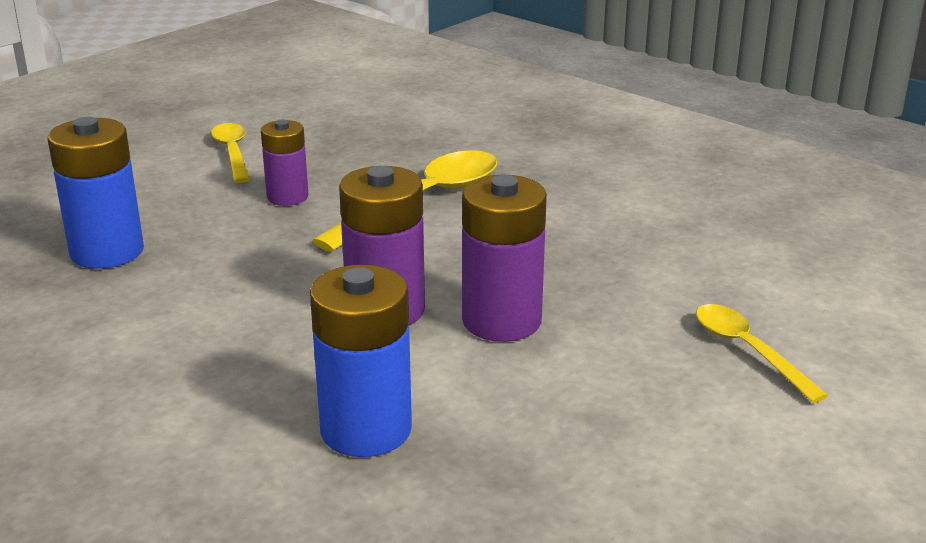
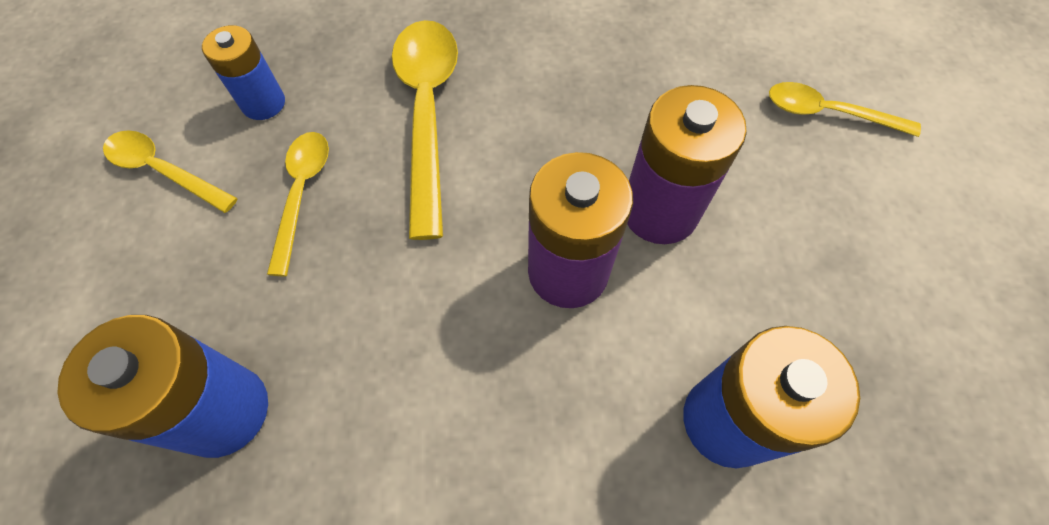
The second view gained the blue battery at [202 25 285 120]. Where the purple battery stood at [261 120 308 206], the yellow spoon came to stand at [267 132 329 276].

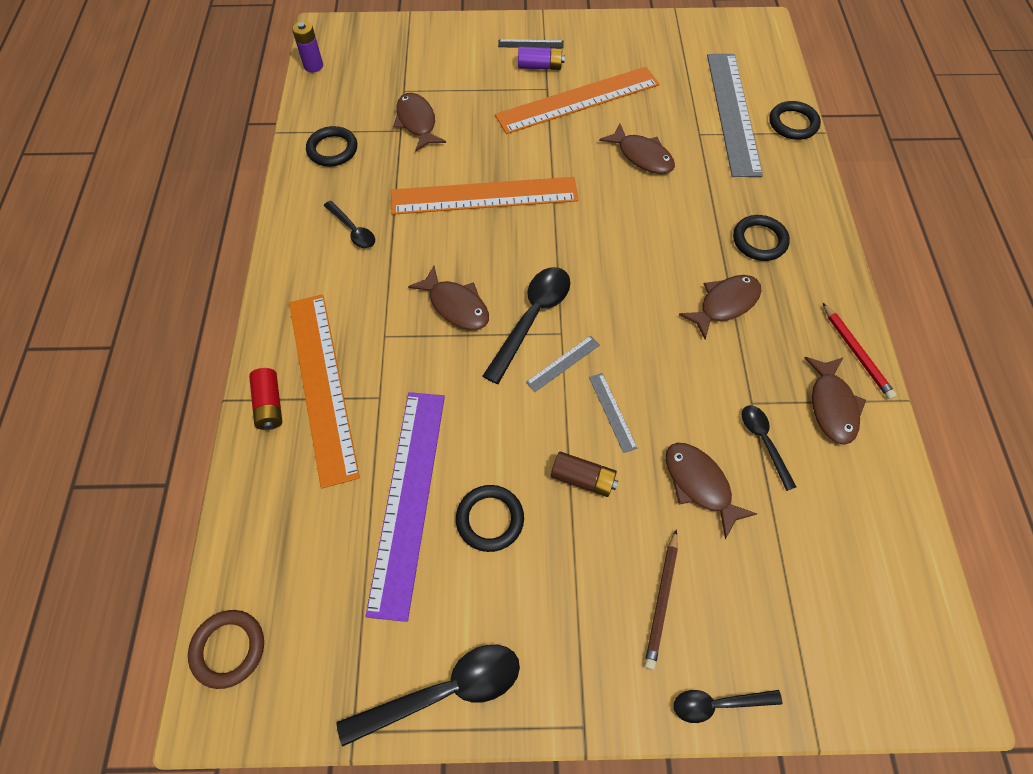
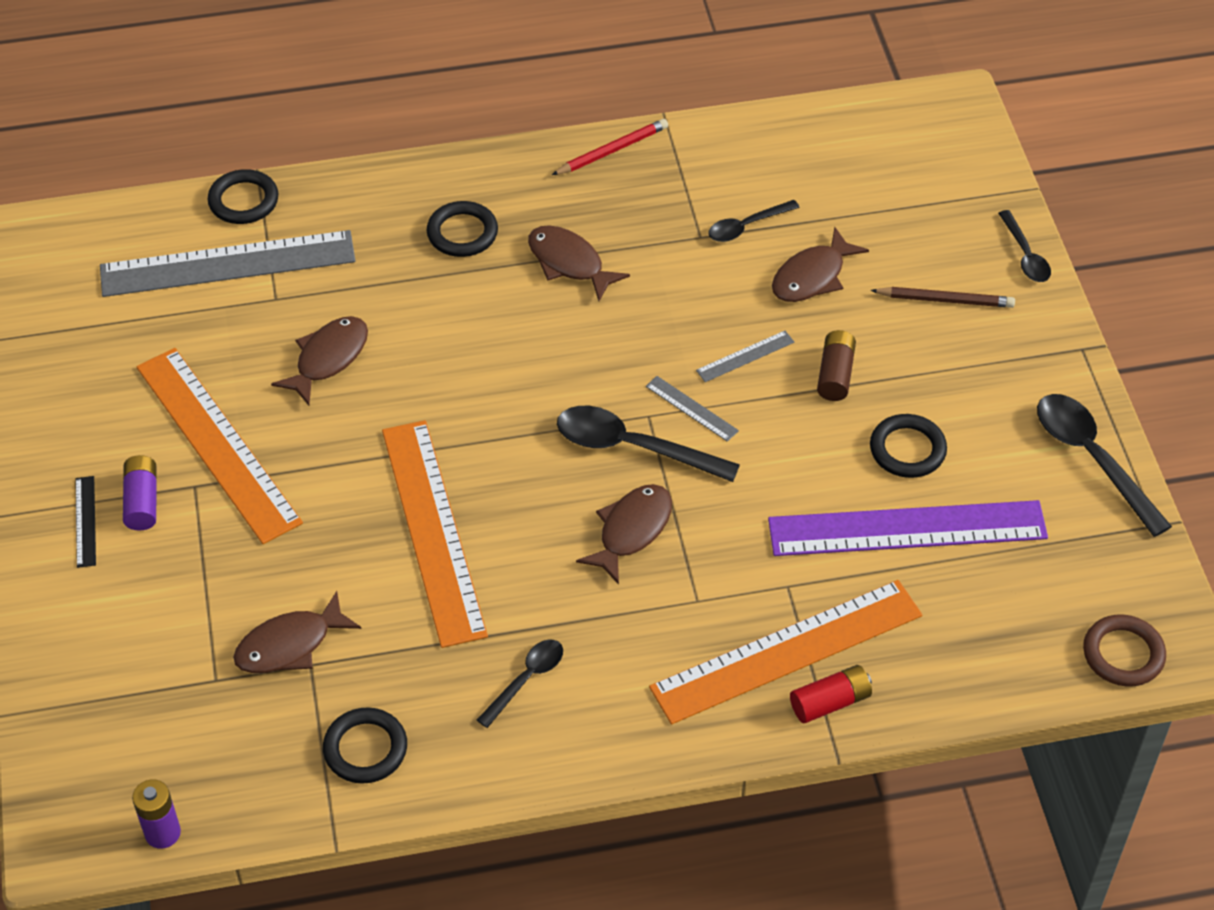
The second view lost the brown fish at [804 357 866 445].

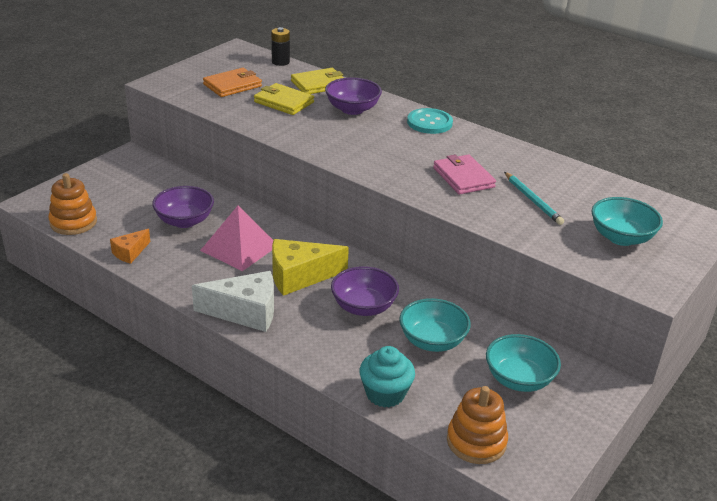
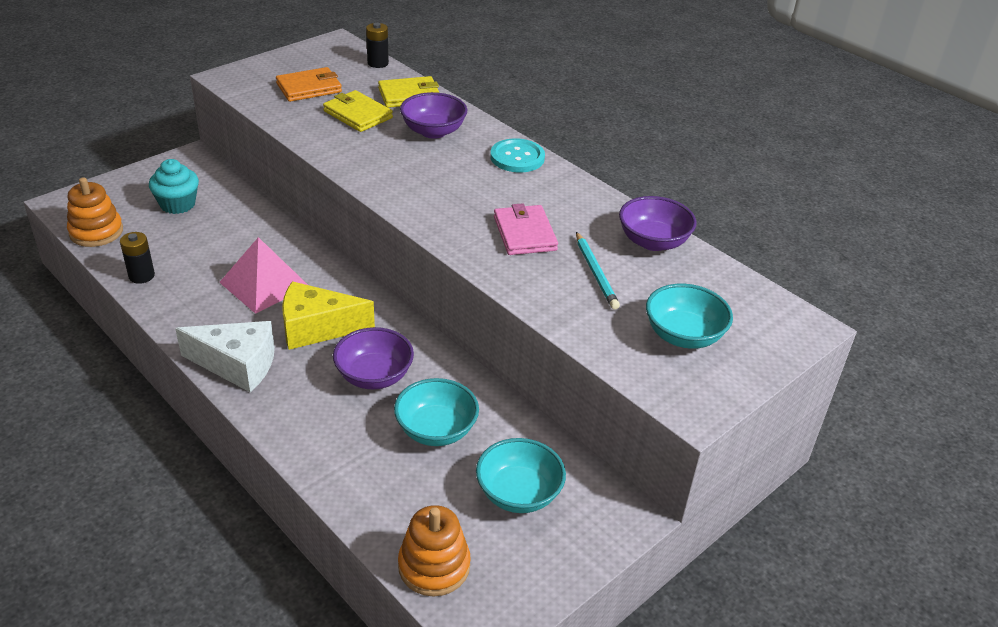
The purple bowl ended up elsewhere, having gone from [152 186 214 228] to [619 196 697 251]. The turquoise cupcake ended up elsewhere, having gone from [360 346 415 408] to [149 159 199 214]. Where the orange cheese stood at [110 229 150 264], the black battery came to stand at [120 232 155 284].

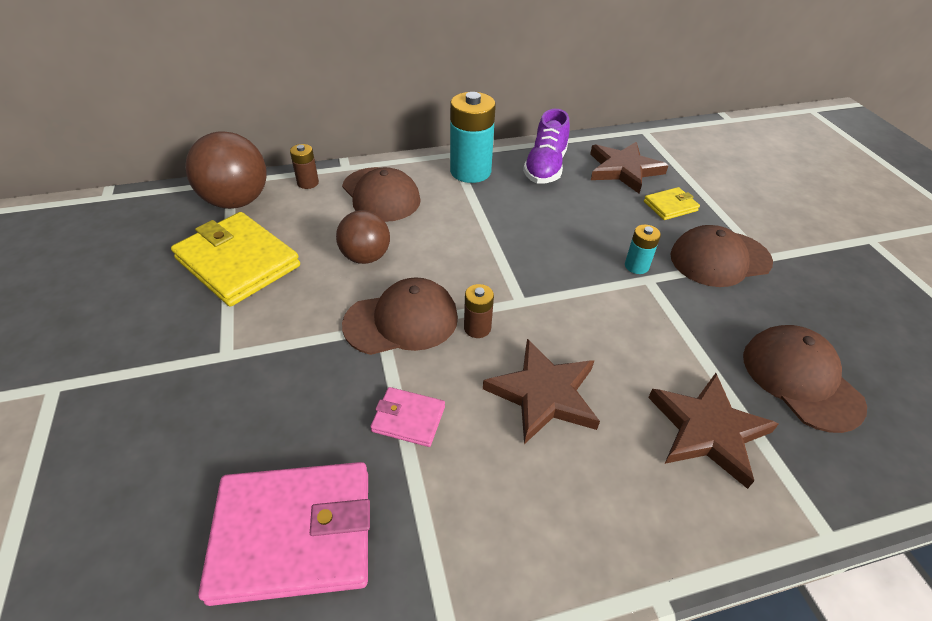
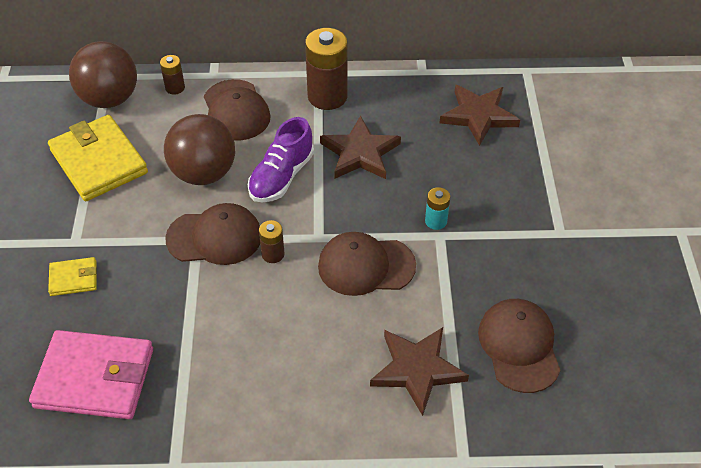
The second view lost the pink wallet at [370 387 445 447]. The brown star ended up elsewhere, having gone from [483 339 600 444] to [320 116 401 179]. The purple shoe ended up elsewhere, having gone from [523 109 570 184] to [248 117 314 202]. The yellow wallet ended up elsewhere, having gone from [644 187 700 220] to [48 257 97 296]. The brown cap ended up elsewhere, having gone from [670 225 773 287] to [318 232 416 296]. What was the turquoise battery at [450 92 496 183] turned into the brown battery at [305 28 348 110]. The size of the brown ball at [336 210 390 264] changed by a factor of 1.53.

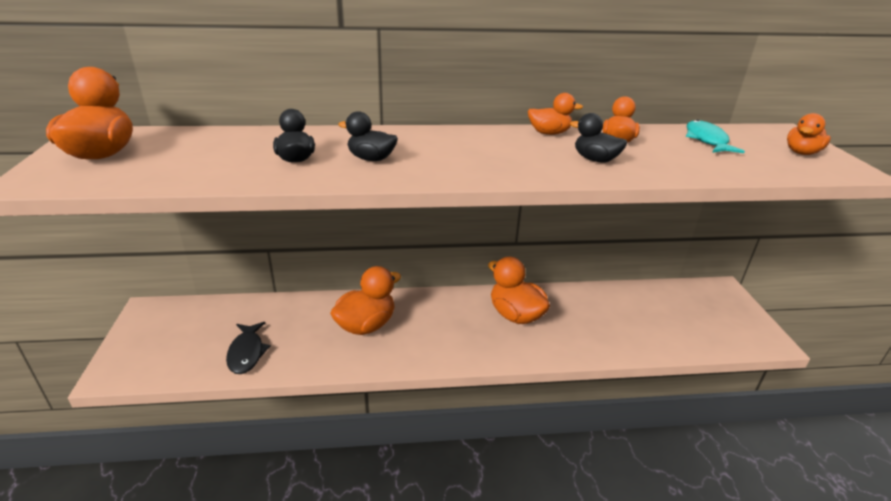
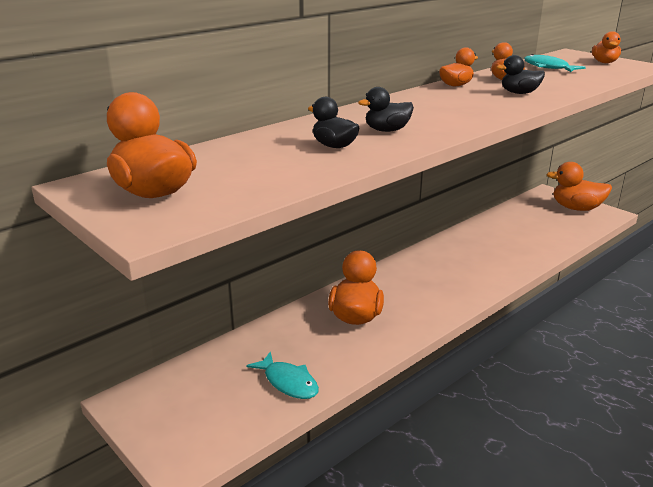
The orange duck ended up elsewhere, having gone from [488 257 550 324] to [546 162 612 211]. What was the black fish at [226 322 271 374] turned into the turquoise fish at [246 351 319 399].

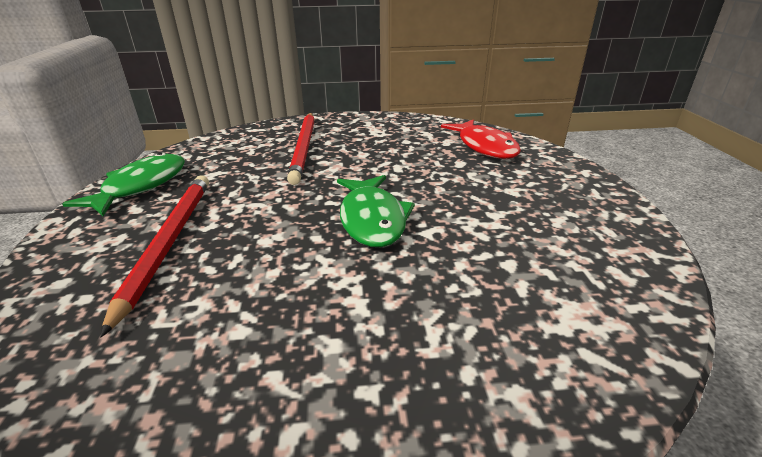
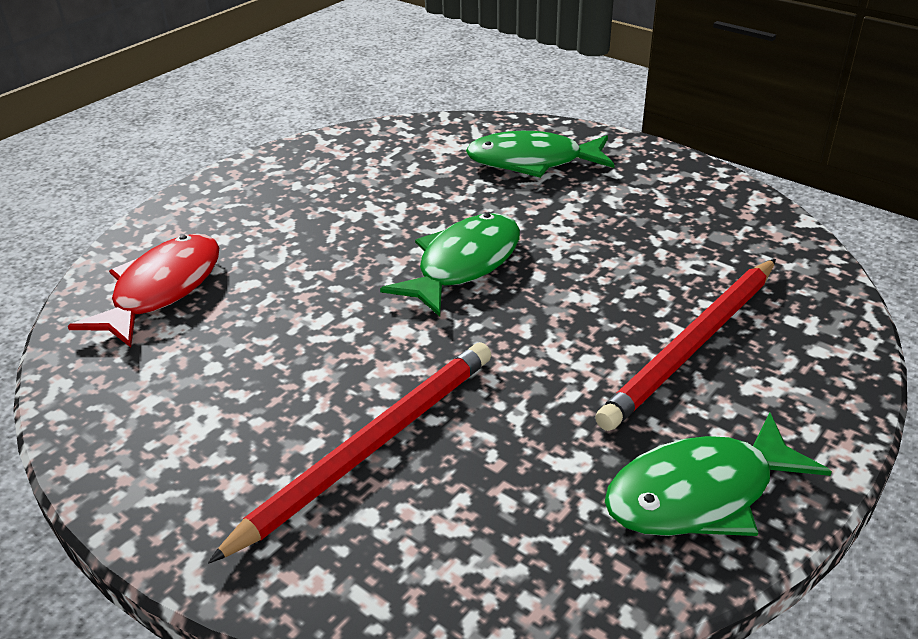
The second view gained the green fish at [466 131 615 178].

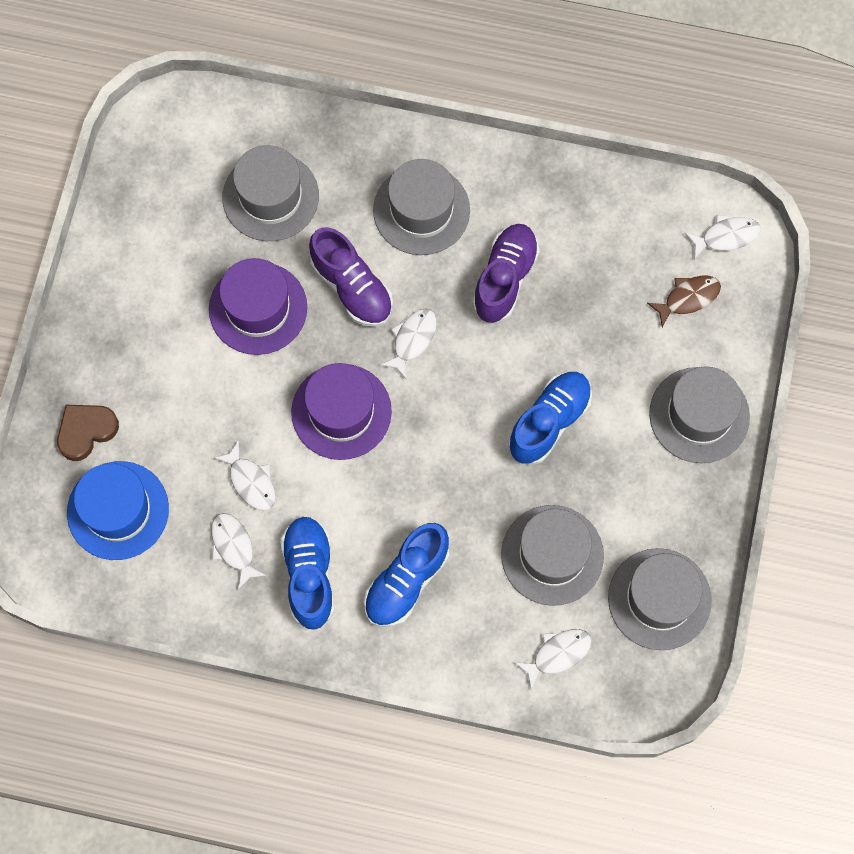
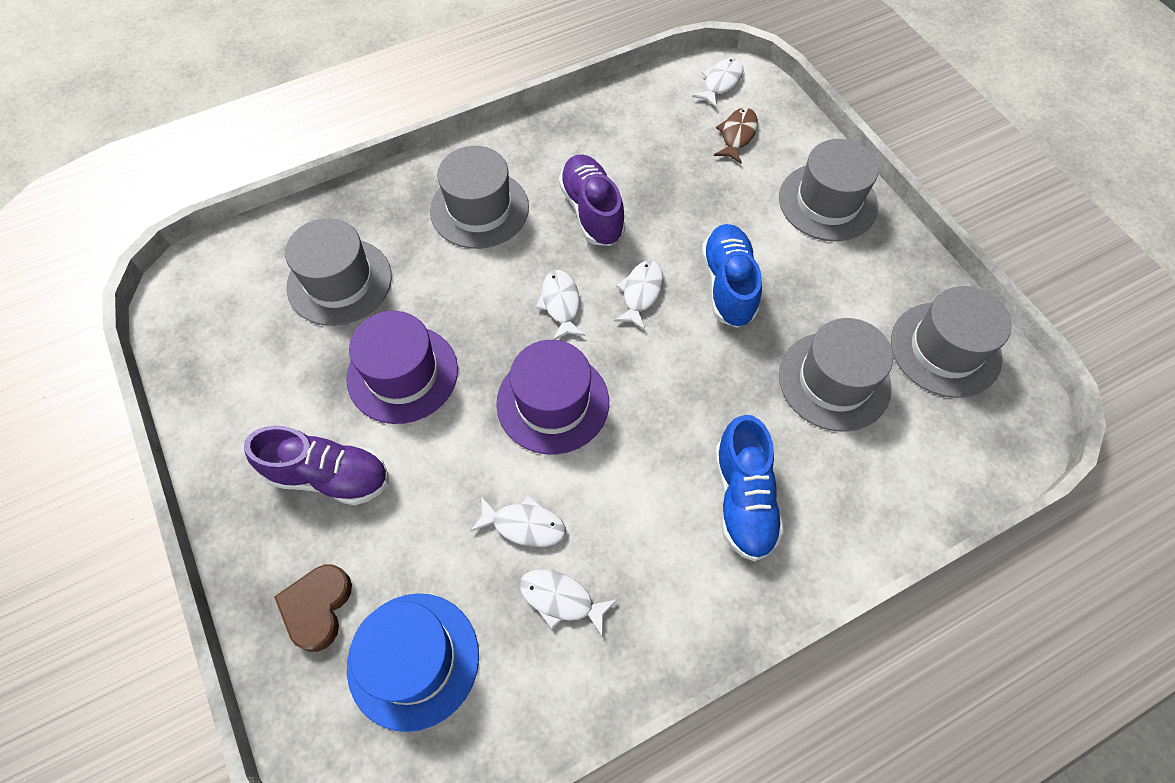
The second view lost the blue shoe at [281 516 334 630]. The purple shoe ended up elsewhere, having gone from [309 227 393 327] to [244 426 388 505]. The white fish ended up elsewhere, having gone from [515 629 592 689] to [614 260 663 330].

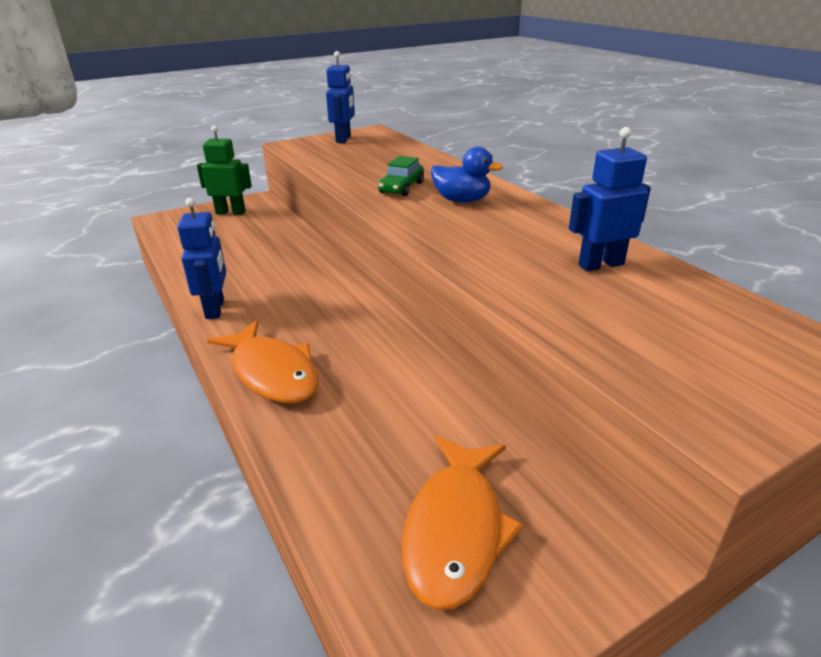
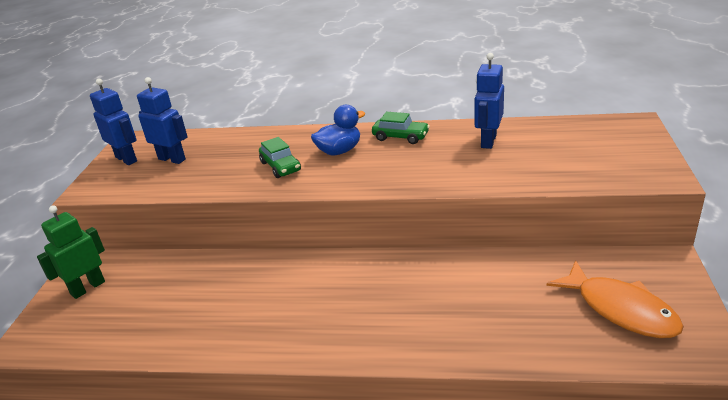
The second view lost the orange fish at [207 320 319 403]. The second view gained the green car at [372 112 430 144]. The blue robot ended up elsewhere, having gone from [177 198 226 319] to [137 77 188 164].

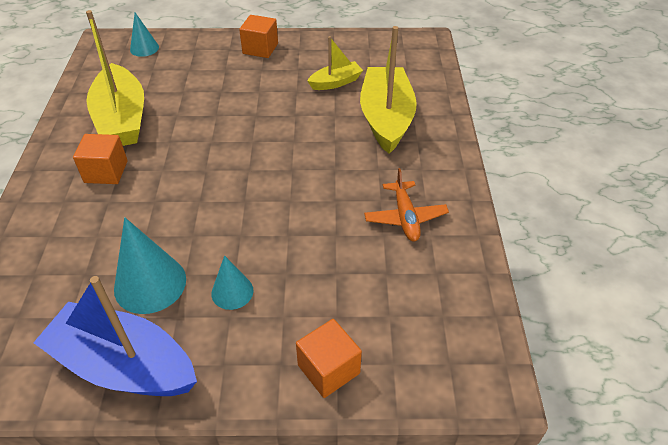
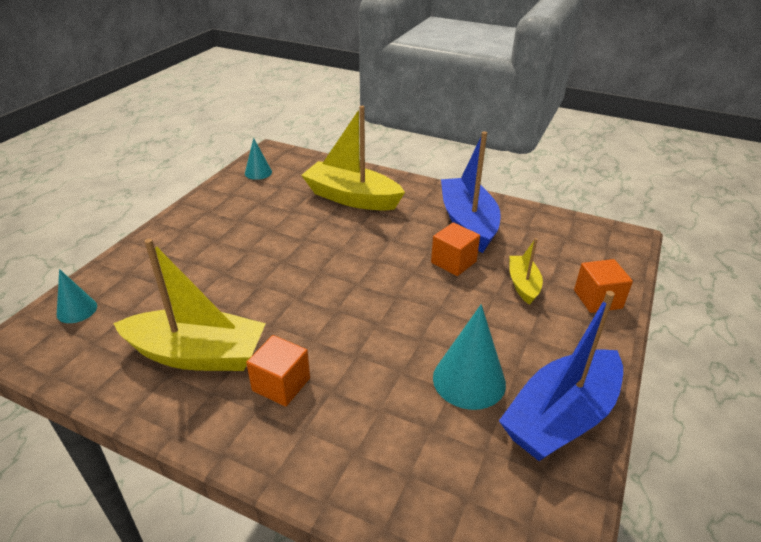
The turquoise cone ended up elsewhere, having gone from [211 255 254 310] to [245 138 272 180]. The orange cube ended up elsewhere, having gone from [239 15 278 58] to [431 222 480 276]. The yellow boat ended up elsewhere, having gone from [307 36 363 90] to [509 238 543 305]. Where the orange plane stood at [364 168 449 241], the blue boat came to stand at [441 131 501 253].

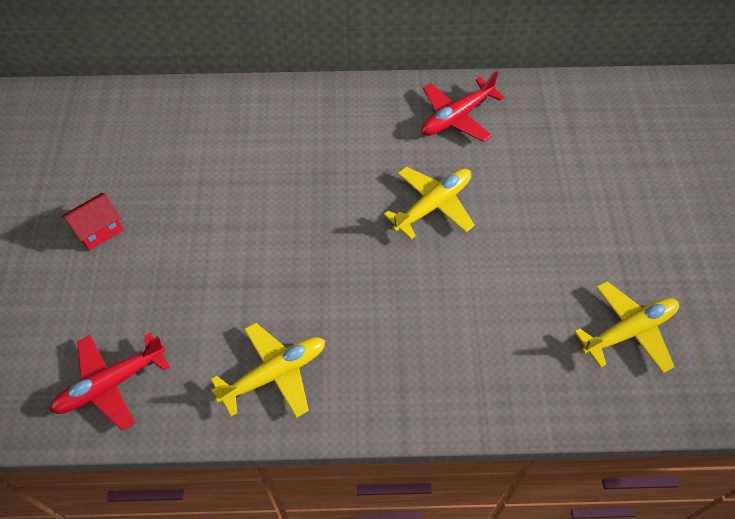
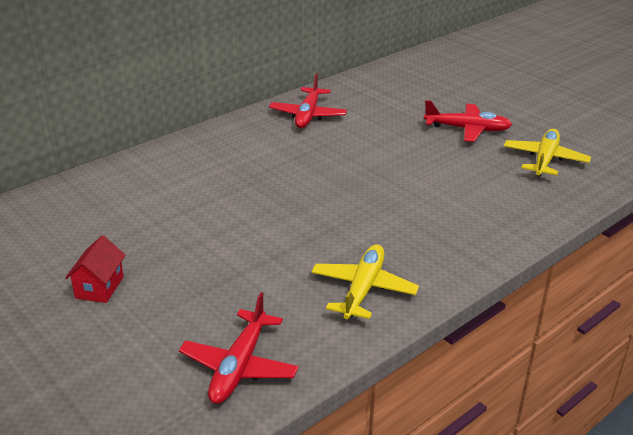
The second view lost the yellow plane at [384 167 475 239]. The second view gained the red plane at [424 100 512 142].

